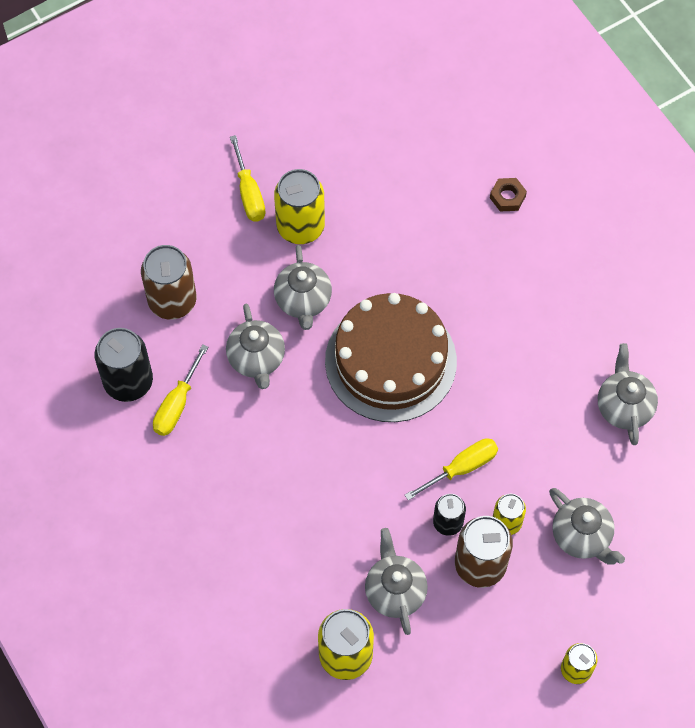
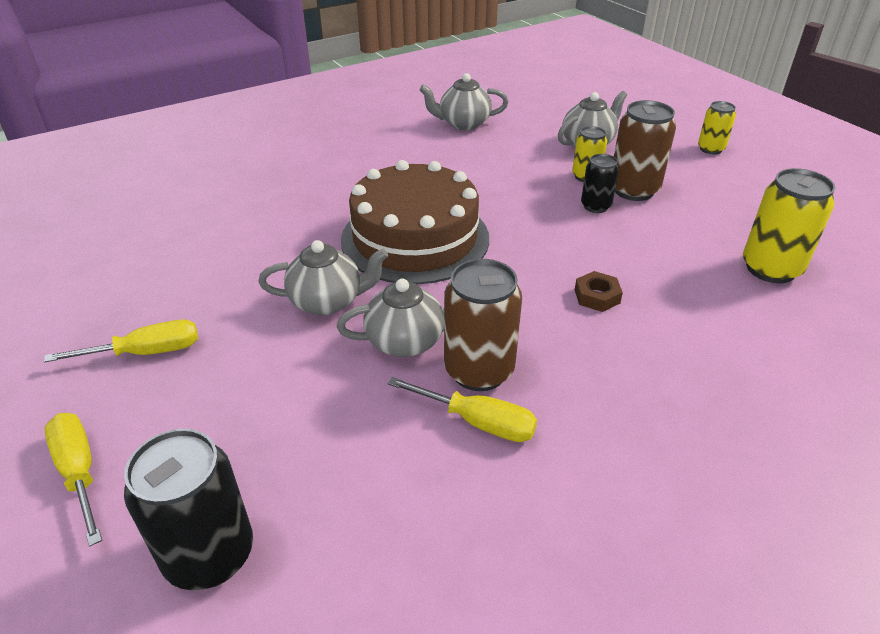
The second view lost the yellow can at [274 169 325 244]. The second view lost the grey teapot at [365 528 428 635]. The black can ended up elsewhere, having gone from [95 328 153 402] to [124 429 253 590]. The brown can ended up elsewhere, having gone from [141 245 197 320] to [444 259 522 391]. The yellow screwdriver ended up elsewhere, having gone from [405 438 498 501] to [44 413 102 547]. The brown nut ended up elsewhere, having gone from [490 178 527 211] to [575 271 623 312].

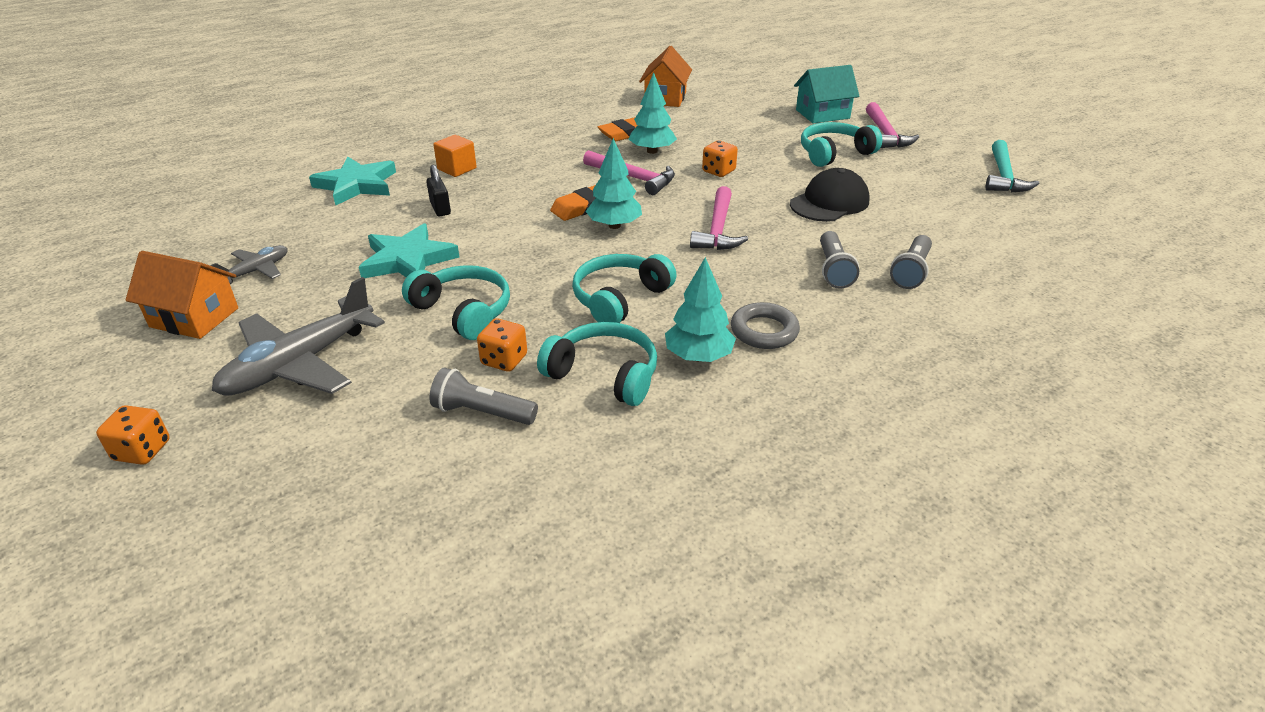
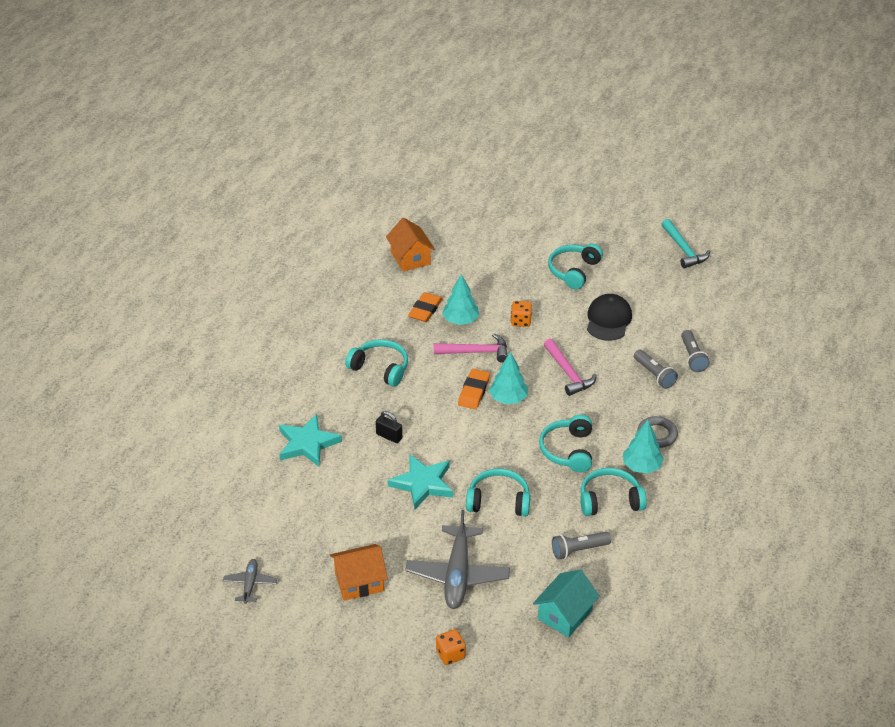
The second view lost the orange cube at [433 135 477 177]. The second view lost the orange dice at [477 318 527 372]. The second view lost the pink hammer at [866 102 919 148]. The second view gained the turquoise headphones at [345 339 408 387]. The grey plane ended up elsewhere, having gone from [210 245 287 284] to [223 559 277 604]. The turquoise house ended up elsewhere, having gone from [794 65 859 123] to [533 570 600 638].

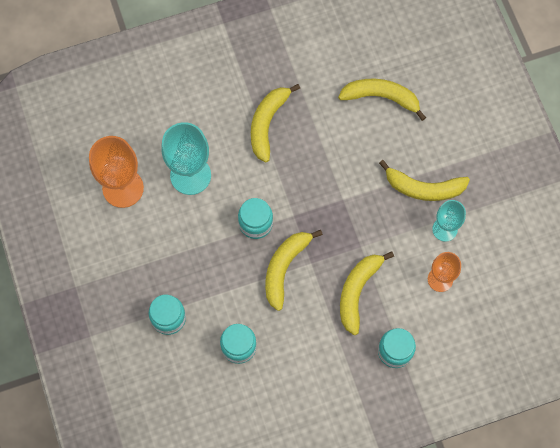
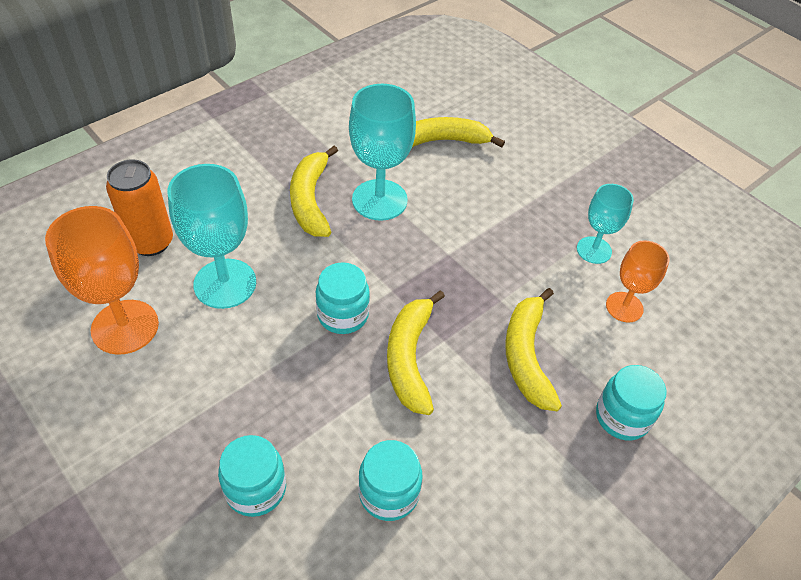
The second view lost the yellow banana at [379 160 470 201]. The second view gained the orange can at [106 159 173 256]. The second view gained the turquoise goblet at [349 84 416 221].

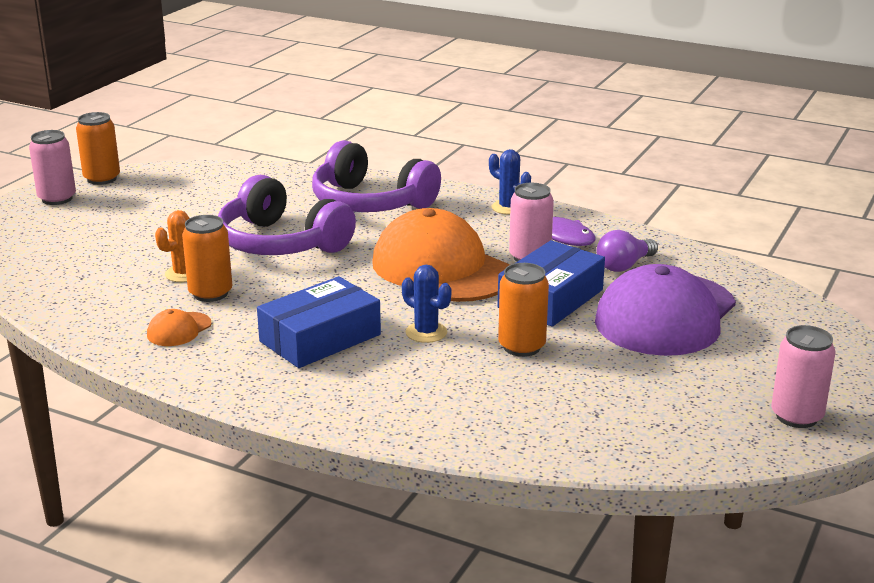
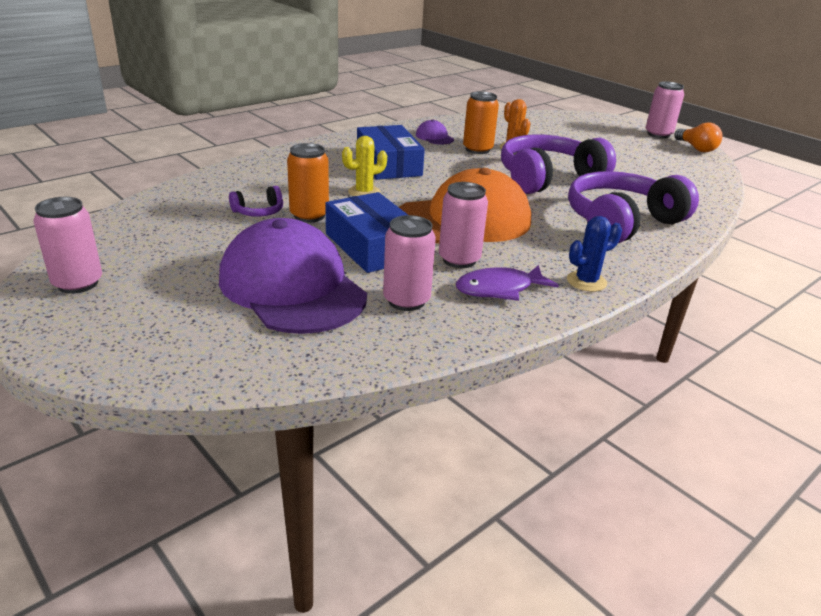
The second view gained the purple headphones at [229 186 283 217]. Where the orange can stood at [76 112 120 185], the orange light bulb came to stand at [675 122 723 152]. Where the purple light bulb stood at [597 230 658 272], the pink can came to stand at [383 215 436 311]. What was the orange cap at [147 309 212 346] turned into the purple cap at [416 119 454 144]. What was the blue cactus at [402 265 452 343] turned into the yellow cactus at [342 136 387 196].

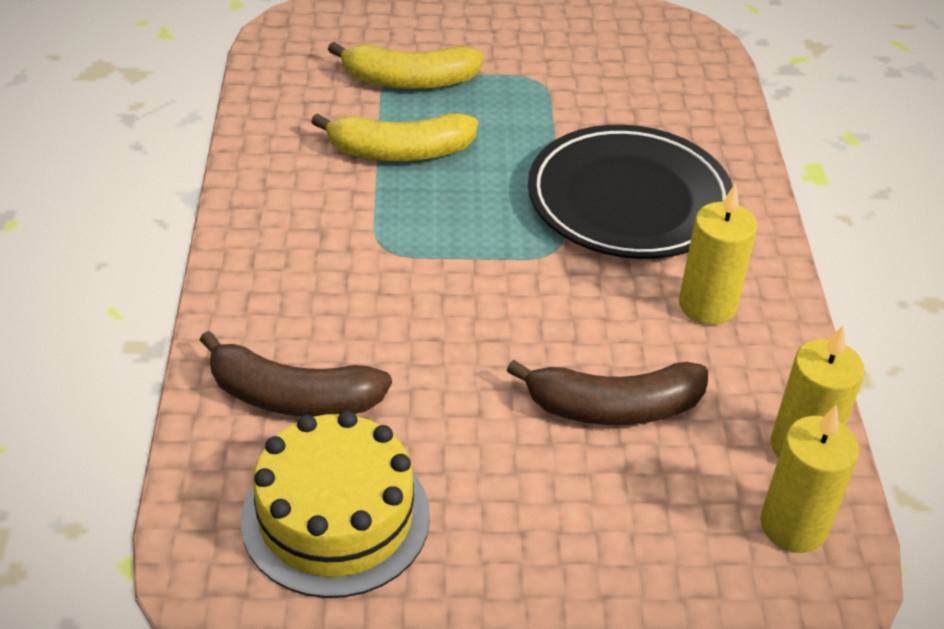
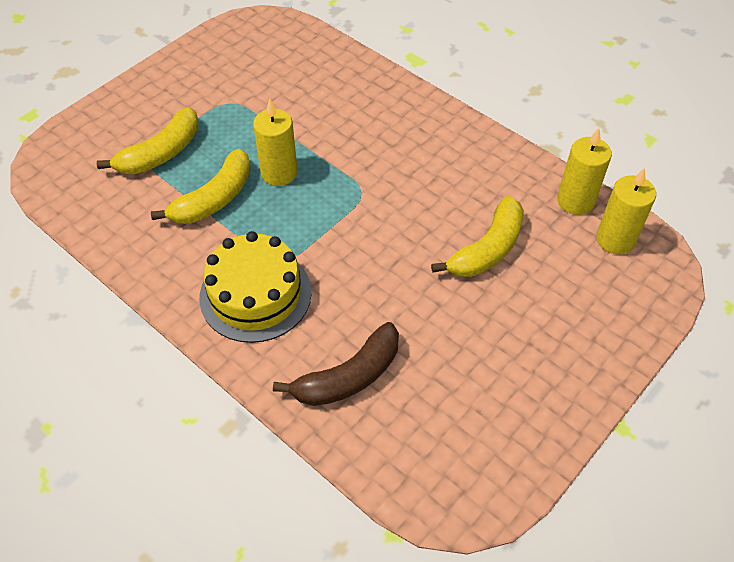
The second view lost the black plate at [528 125 733 259]. The yellow cake ended up elsewhere, having gone from [241 410 430 598] to [199 231 312 343]. The yellow candle ended up elsewhere, having gone from [679 183 758 325] to [253 99 297 186]. What was the brown banana at [507 360 708 425] turned into the yellow banana at [431 196 524 277].

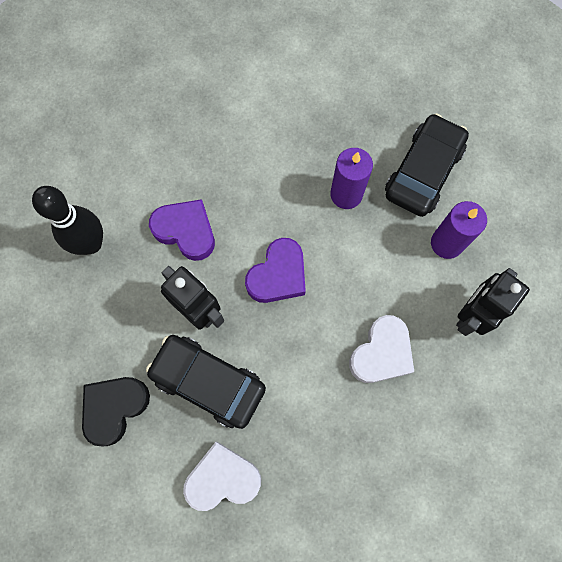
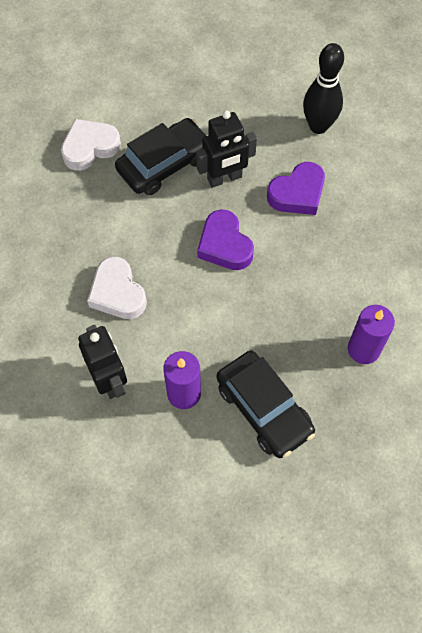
The second view lost the black heart at [82 377 150 446]. The purple candle ended up elsewhere, having gone from [330 148 373 209] to [348 305 395 364]. The white heart at [183 442 261 511] ended up facing another way, 135 degrees counterclockwise from before.

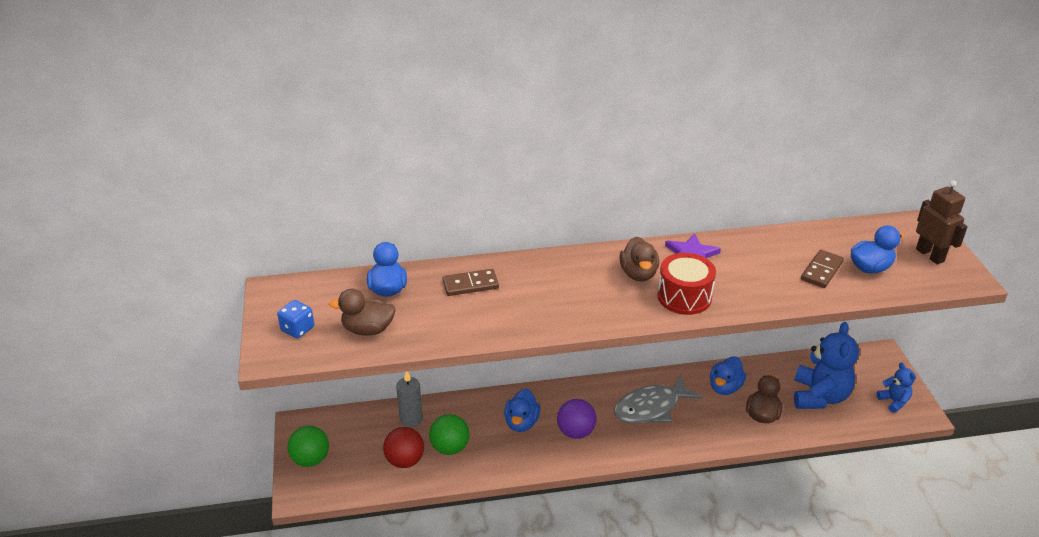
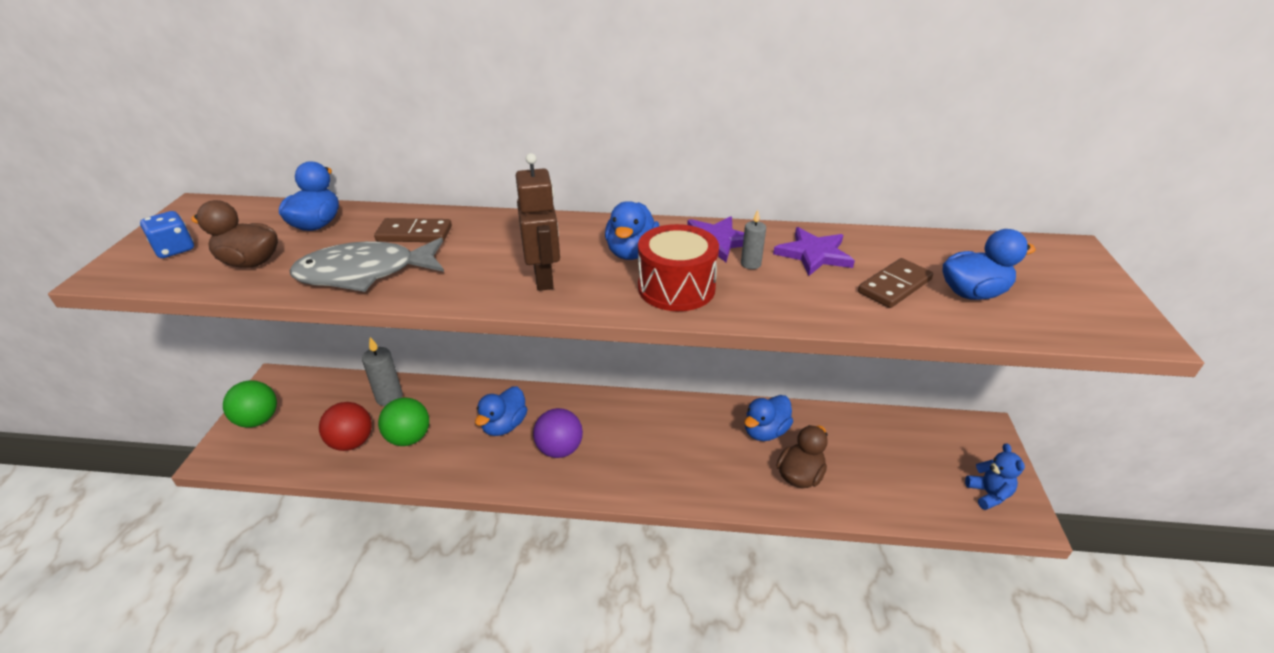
The second view lost the blue teddy bear at [794 322 859 409]. The second view gained the grey candle at [741 210 766 269]. The second view gained the purple star at [773 227 855 276]. The grey fish ended up elsewhere, having gone from [614 375 702 424] to [289 238 444 292]. The brown robot ended up elsewhere, having gone from [916 180 967 264] to [516 153 560 291]. What was the brown duck at [619 236 659 281] turned into the blue duck at [605 201 659 260].

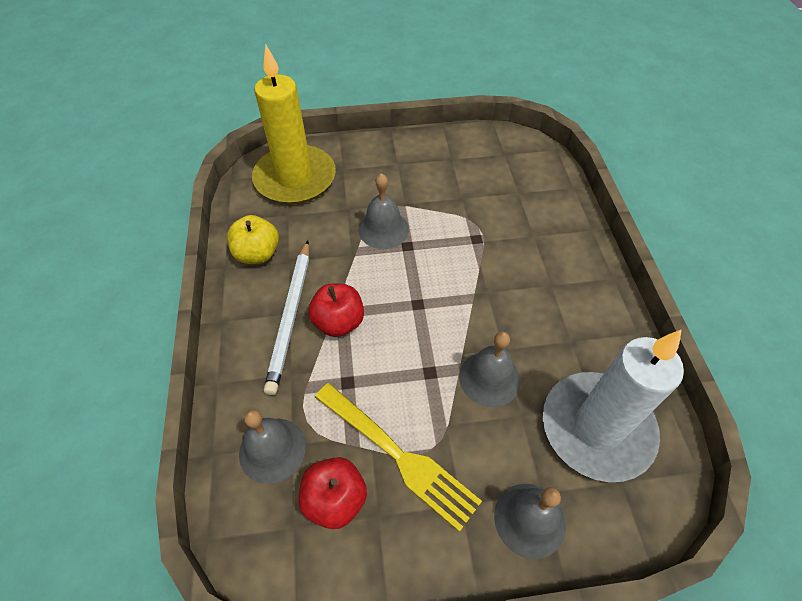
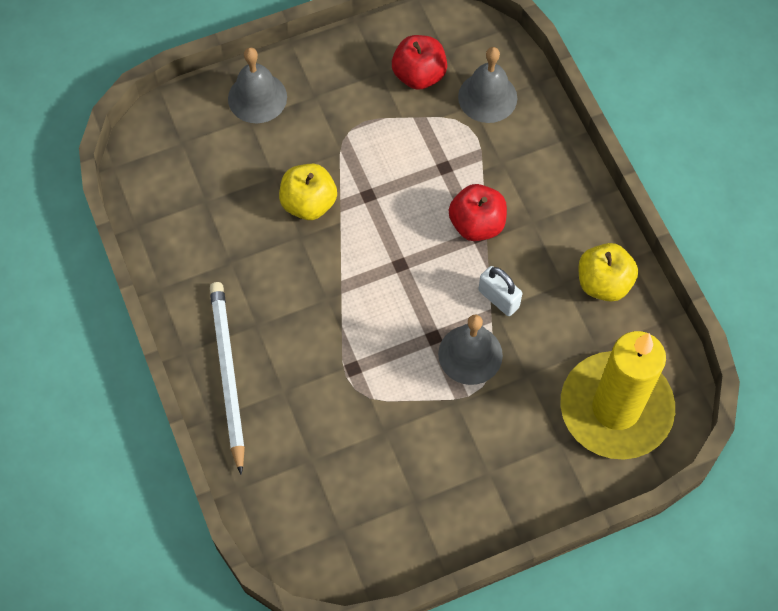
The second view lost the yellow fork at [315 383 482 532]. The second view lost the white candle at [543 329 684 482]. The second view gained the white padlock at [478 266 522 316]. The white pencil ended up elsewhere, having gone from [264 241 309 395] to [210 282 245 475]. Where the grey bell stood at [459 332 521 407], the yellow apple came to stand at [279 164 337 220].

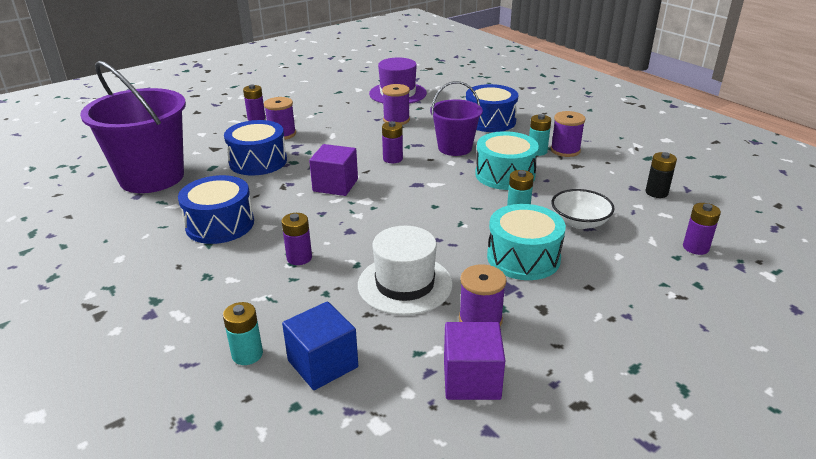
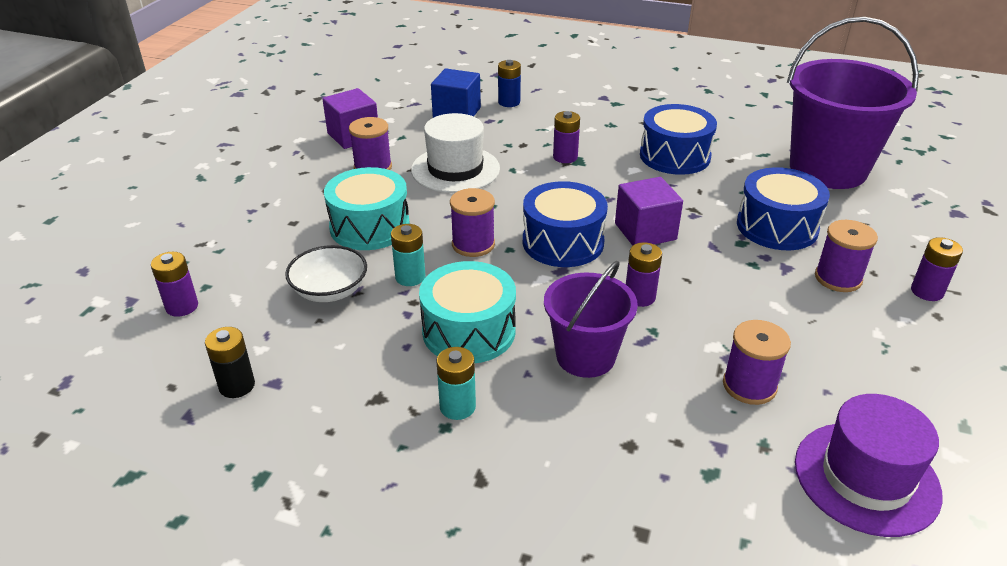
The blue drum ended up elsewhere, having gone from [466 84 518 132] to [523 181 608 267]. The purple spool ended up elsewhere, having gone from [550 111 586 157] to [450 188 495 257]. What was the turquoise battery at [223 302 263 365] turned into the blue battery at [498 60 521 107].

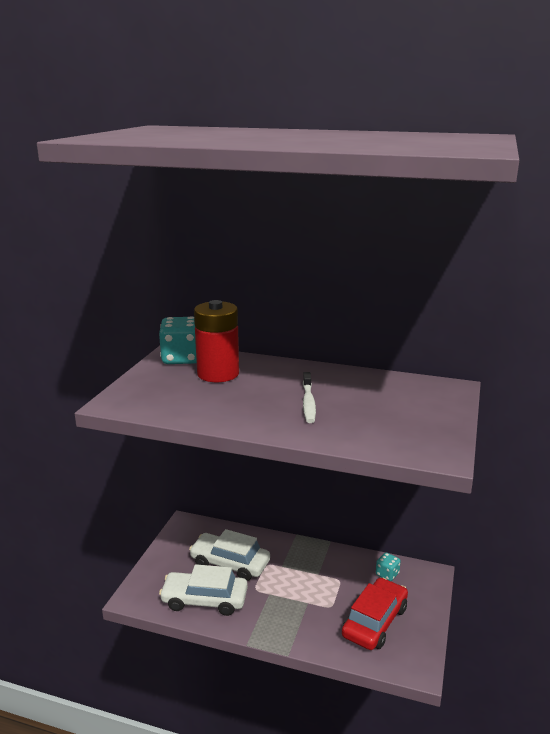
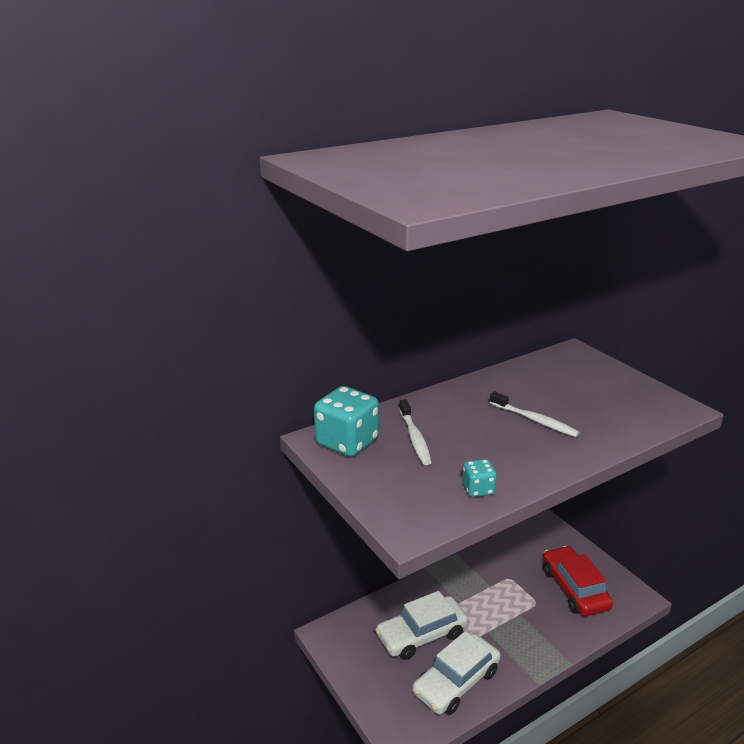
The turquoise dice ended up elsewhere, having gone from [376 553 401 581] to [462 459 497 497]. Where the red battery stood at [194 300 239 382], the white toothbrush came to stand at [399 399 432 465].

